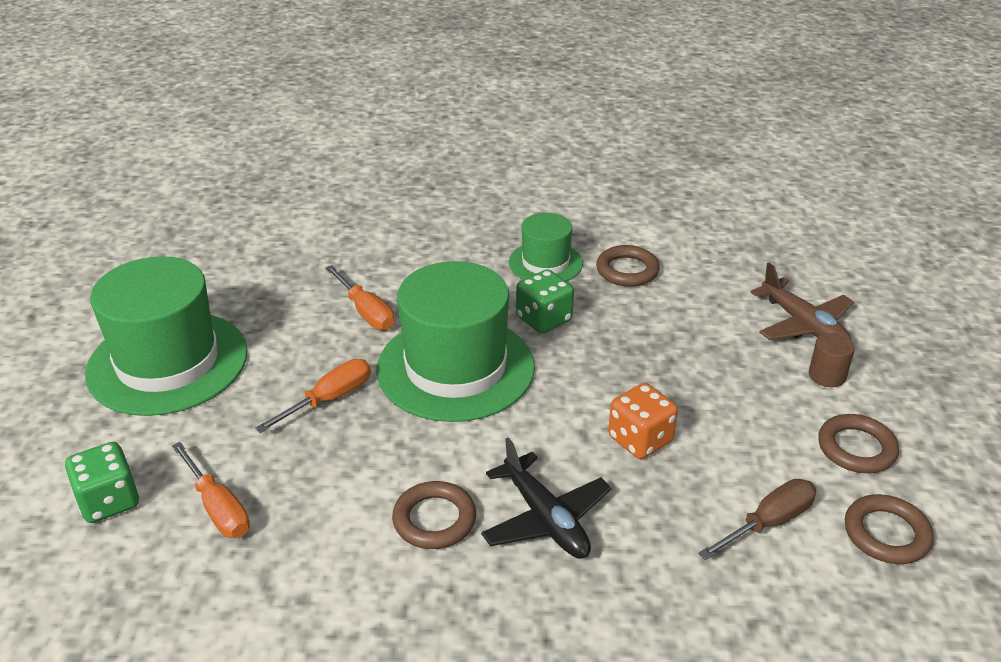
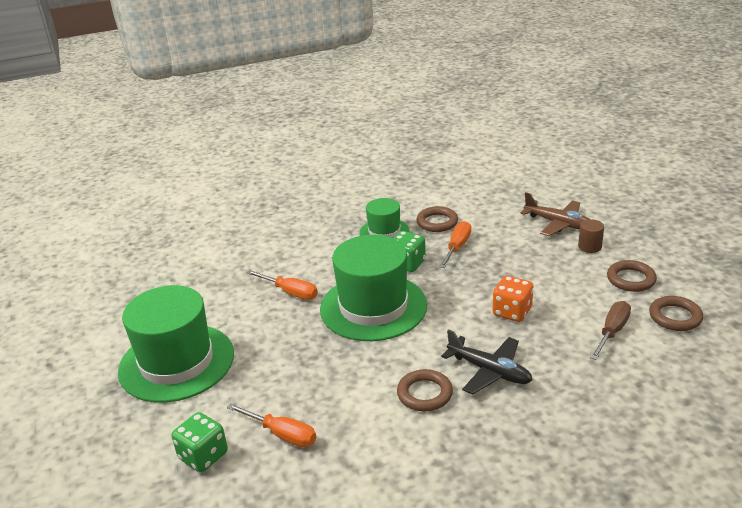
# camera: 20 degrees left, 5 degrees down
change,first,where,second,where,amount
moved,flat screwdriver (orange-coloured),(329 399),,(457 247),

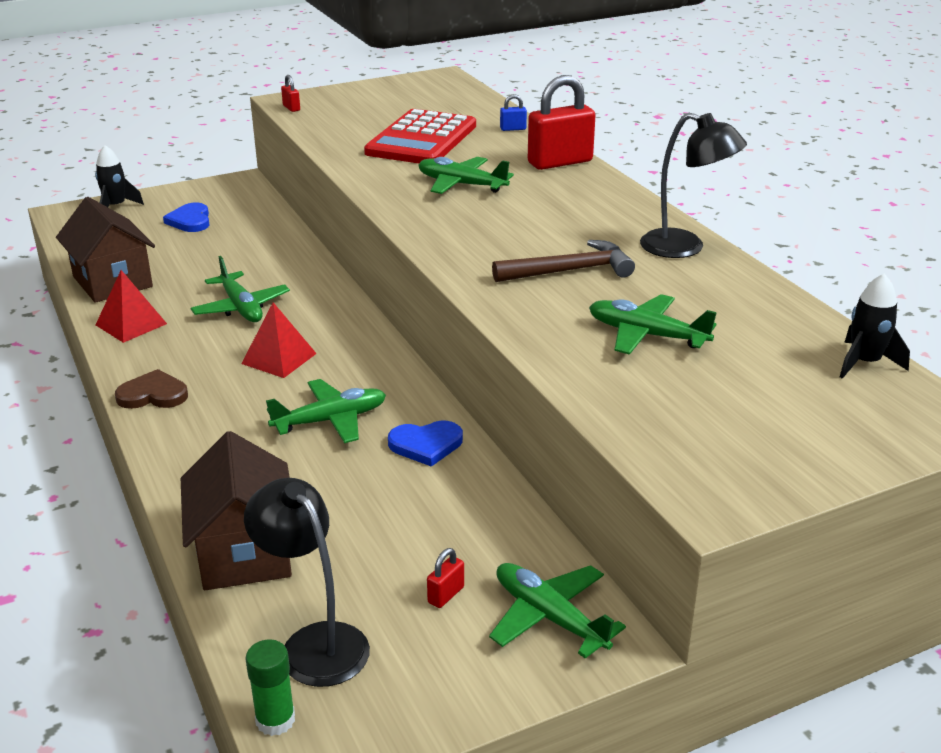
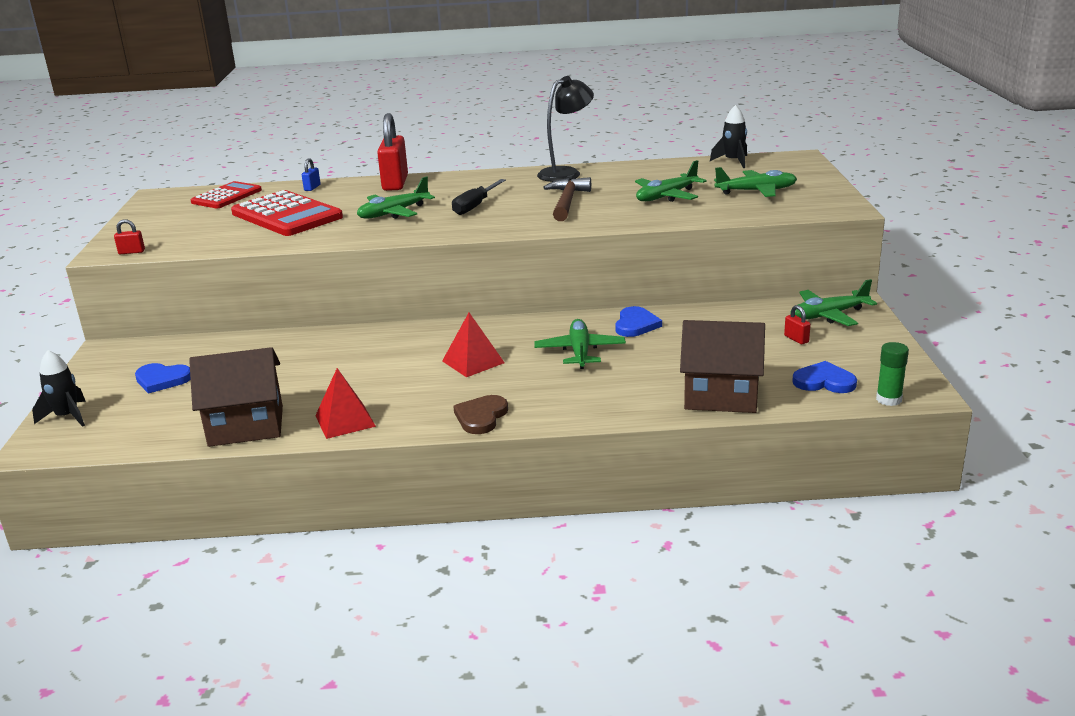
# camera: 65 degrees left, 5 degrees down
change,first,where,second,where,amount
moved,plane (green),(241 308),,(756 191),
replaced,lamp (ebony),(314 643),heart shape (blue),(824 381),
added,,,adding machine (crimson),(226 196),
added,,,flat screwdriver (ebony),(475 206),

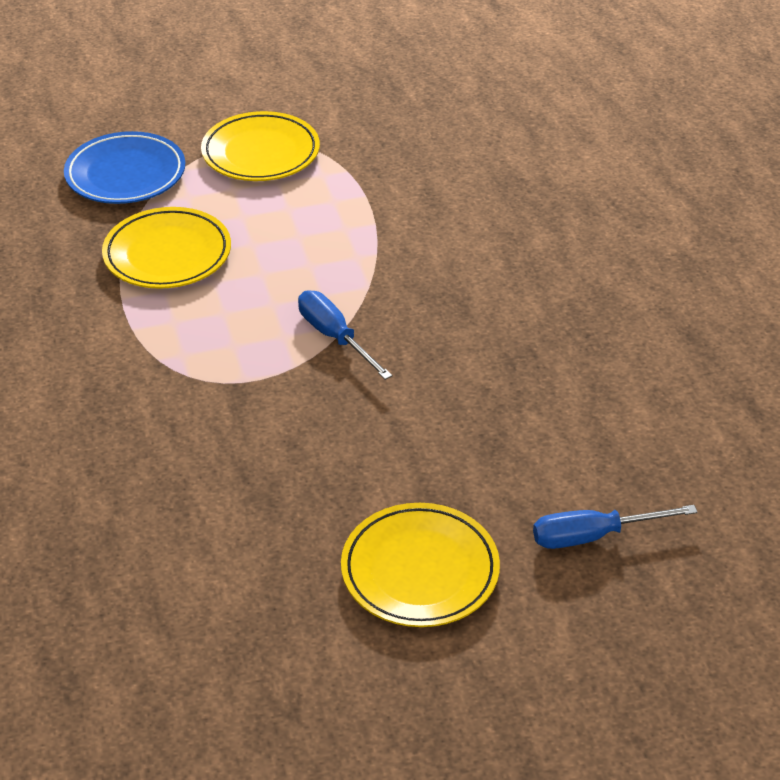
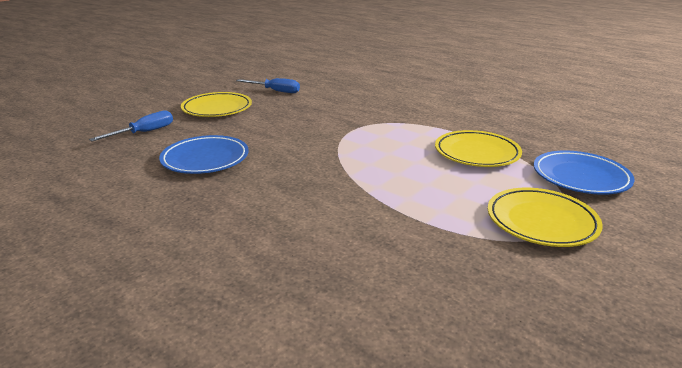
# camera: 145 degrees right, 15 degrees down
change,first,where,second,where,amount
moved,flat screwdriver (blue),(334 337),,(275 91),
added,,,plate (blue),(205 159),

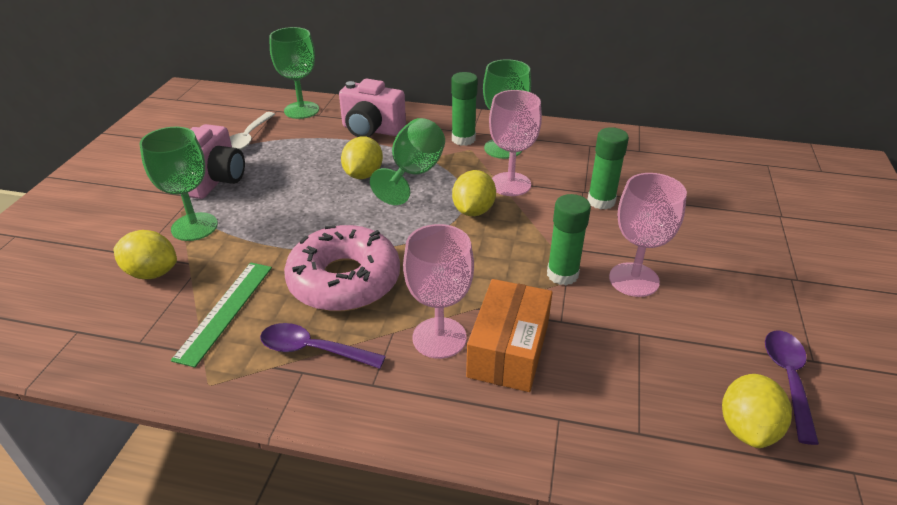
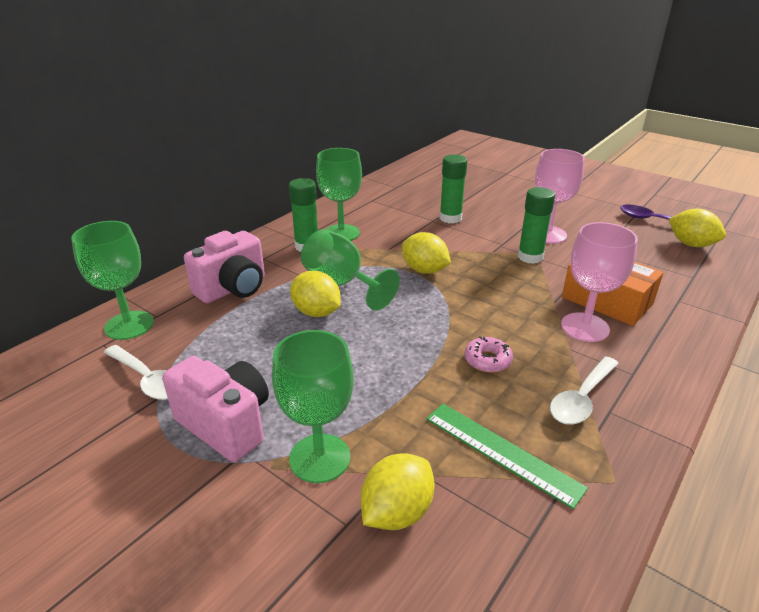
# camera: 65 degrees left, 5 degrees down
change,first,where,second,where,amount
recoloured,spoon (royal purple),(313 350),spoon (pure white),(581 399),
resized,doughnut (rosy),(344 280),,(487 360),x0.42
removed,goblet (rosy),(510 184),,,

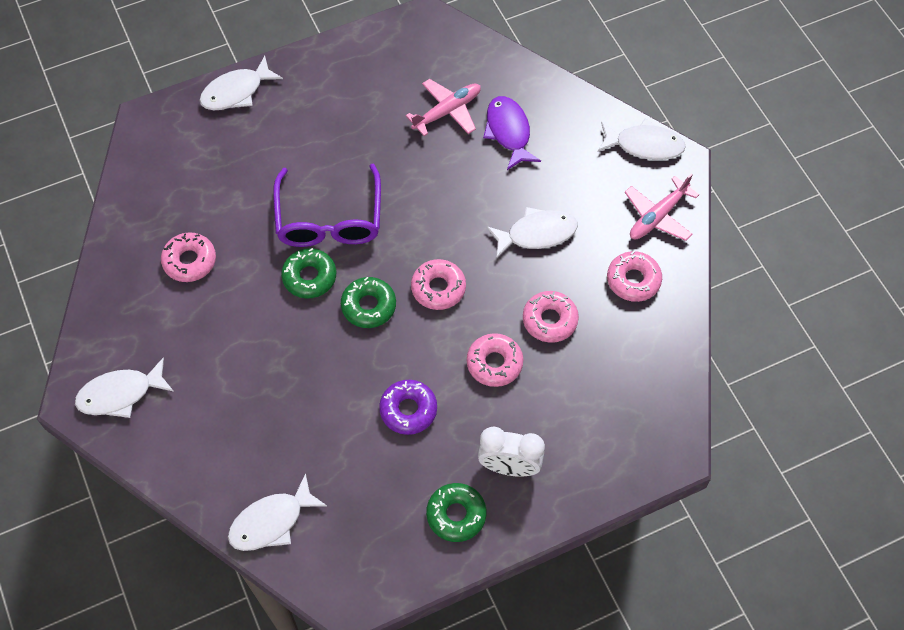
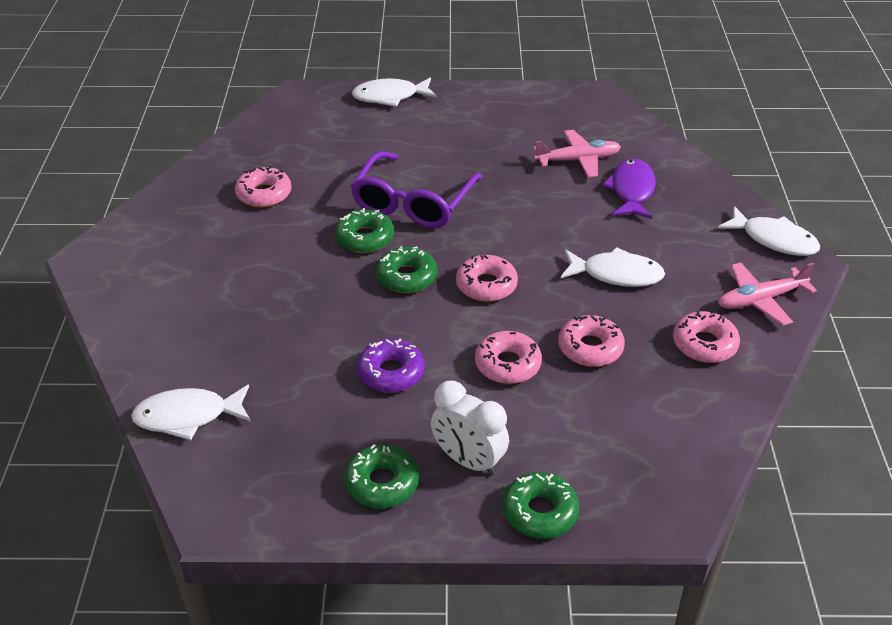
# camera: 25 degrees right, 20 degrees down
change,first,where,second,where,amount
removed,toy fish (pure white),(120 394),,,
added,,,doughnut (green),(540 512),

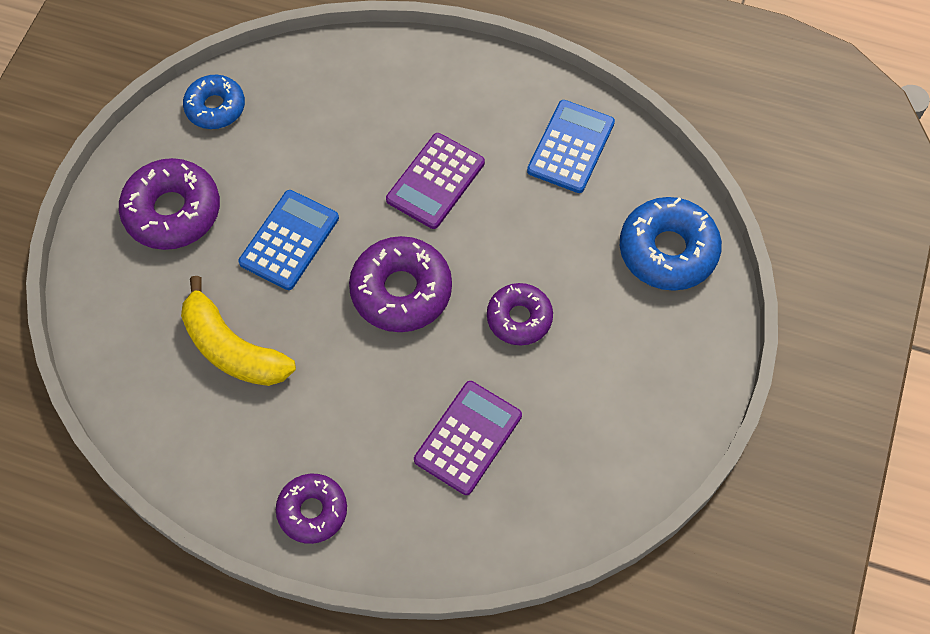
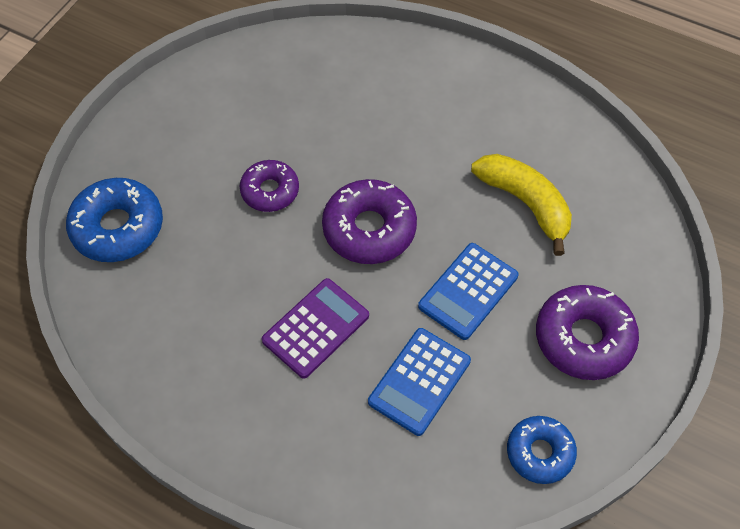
# camera: 170 degrees left, 5 degrees down
change,first,where,second,where,amount
removed,doughnut (royal purple),(312 511),,,
removed,adding machine (royal purple),(468 438),,,
moved,adding machine (blue),(570 147),,(419 381),

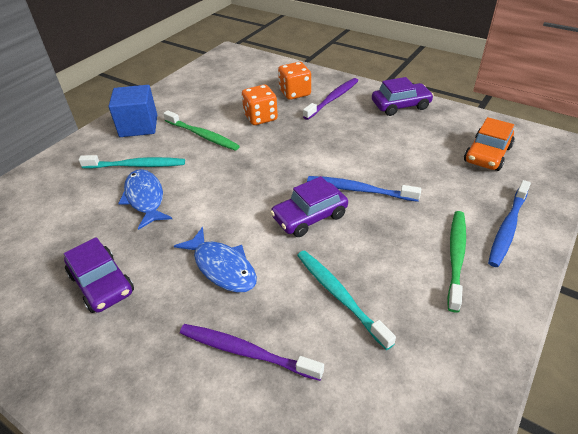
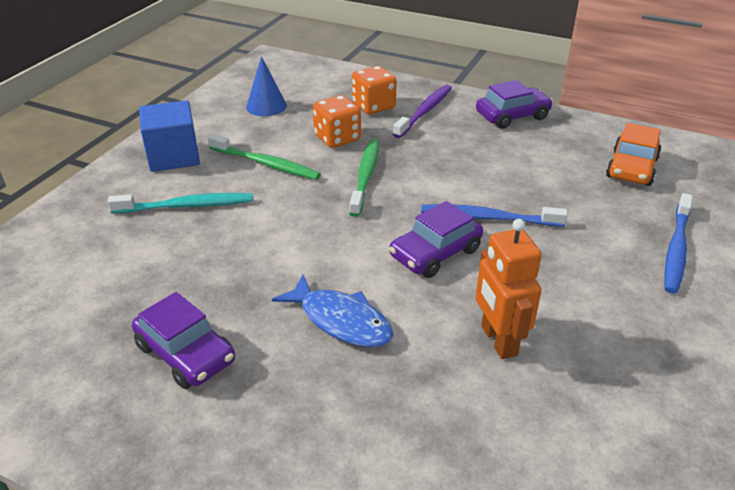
# camera: 10 degrees left, 5 degrees down
change,first,where,second,where,amount
removed,toy fish (blue),(145 198),,,
removed,dental brush (royal purple),(246 351),,,
replaced,dental brush (turquoise),(339 295),robot (orange-coloured),(498 341),
moved,dental brush (green),(456 257),,(365 176),
added,,,cone (blue),(266 106),

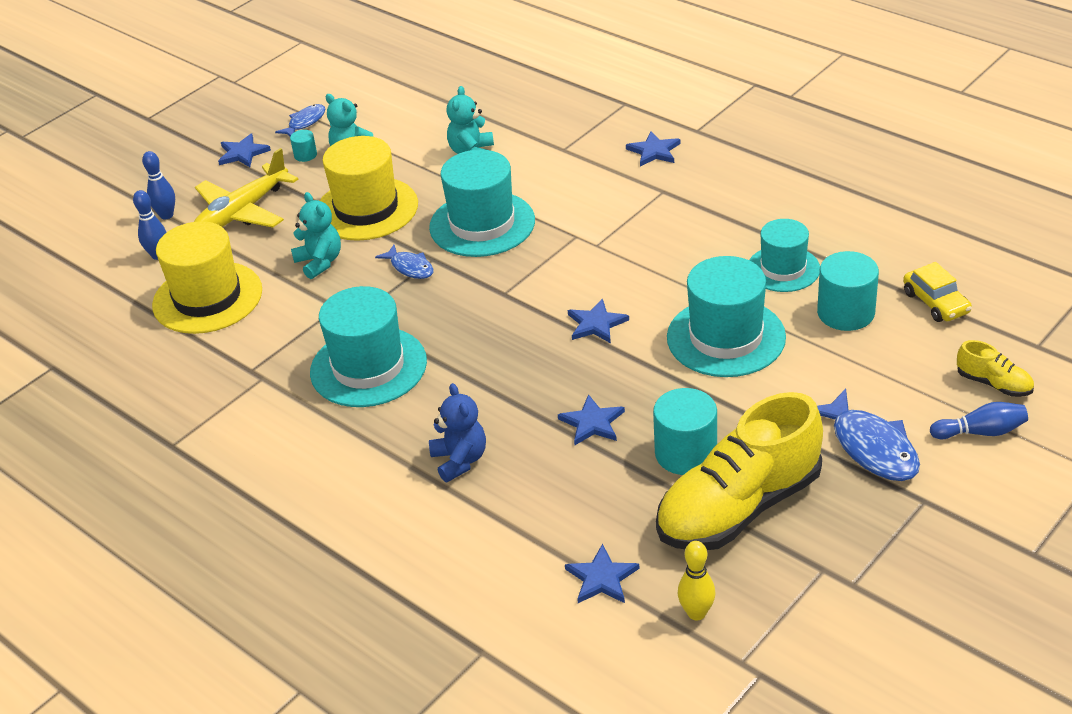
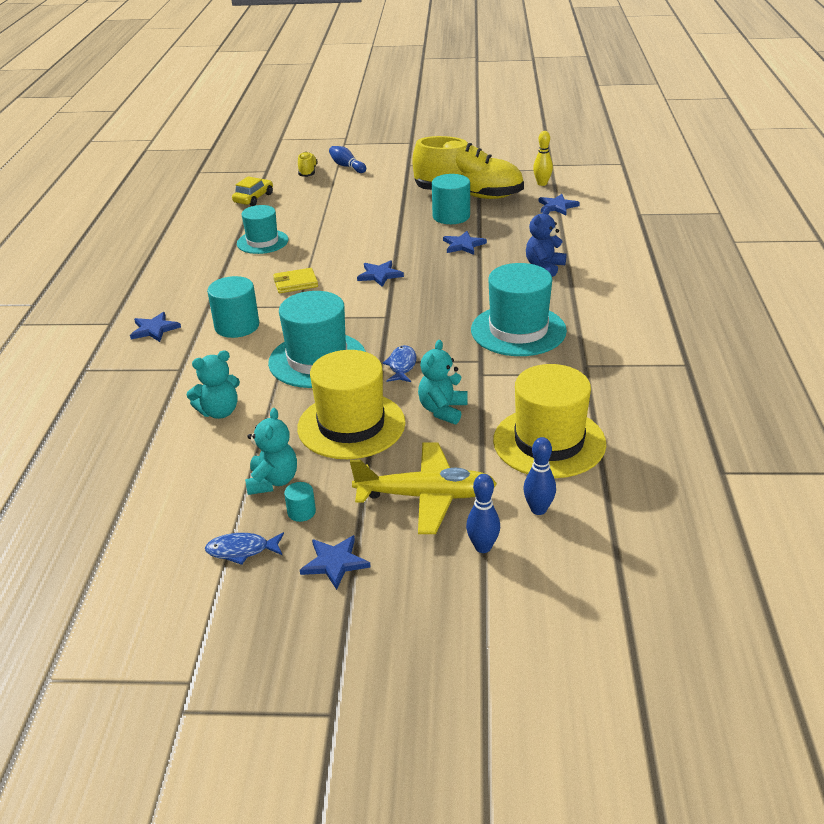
# camera: 130 degrees left, 5 degrees down
change,first,where,second,where,amount
removed,hat (turquoise),(726 337),,,
moved,solid cylinder (turquoise),(845 313),,(237 326),
removed,toy fish (blue),(870 447),,,
added,,,billfold (bright yellow),(295 283),

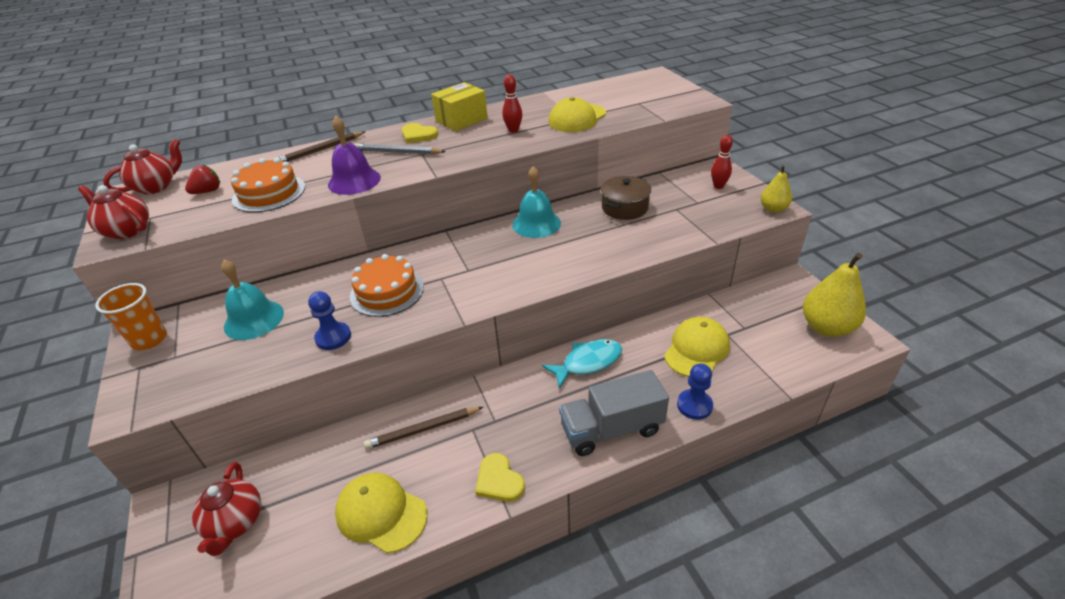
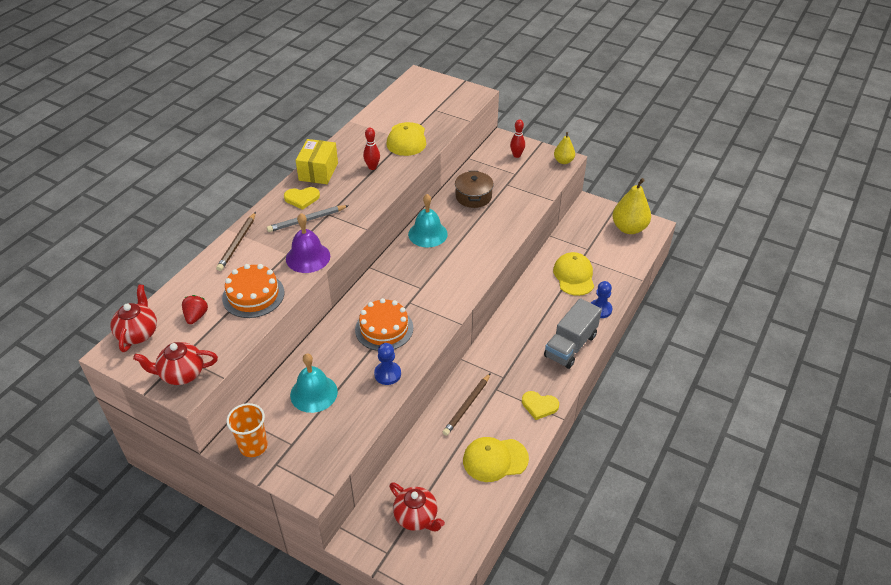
# camera: 40 degrees left, 5 degrees up
change,first,where,second,where,amount
removed,toy fish (turquoise),(588 362),,,

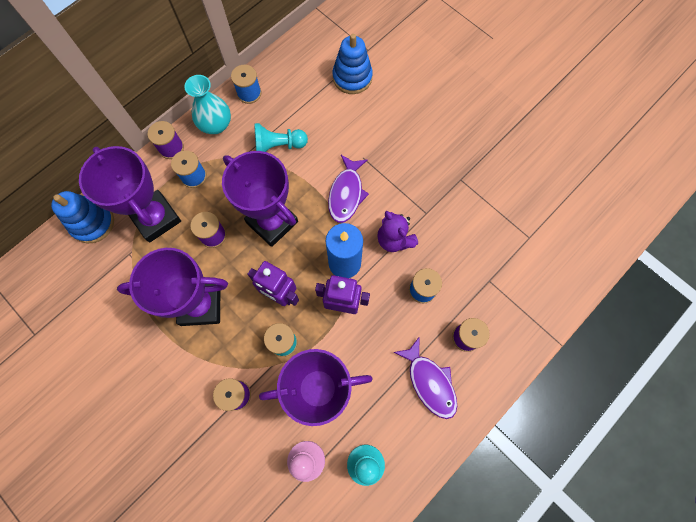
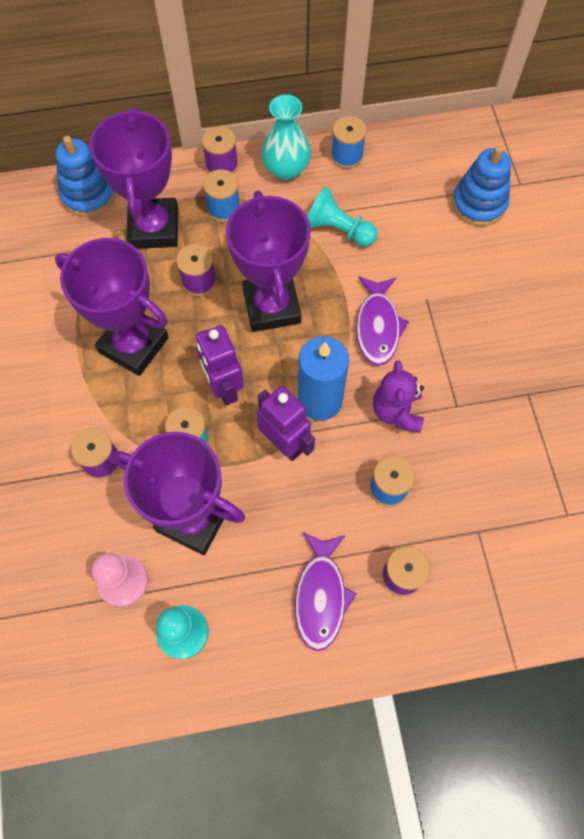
# camera: 35 degrees right, 5 degrees down
change,first,where,second,where,amount
turned,toy fish (royal purple),(346 193),,(377 327),45 degrees counterclockwise

